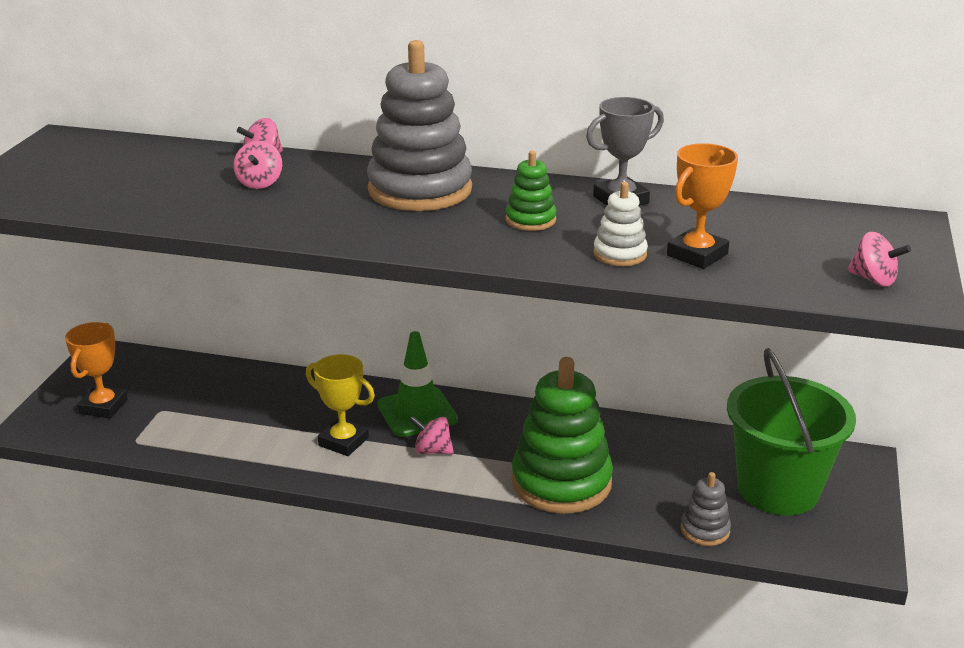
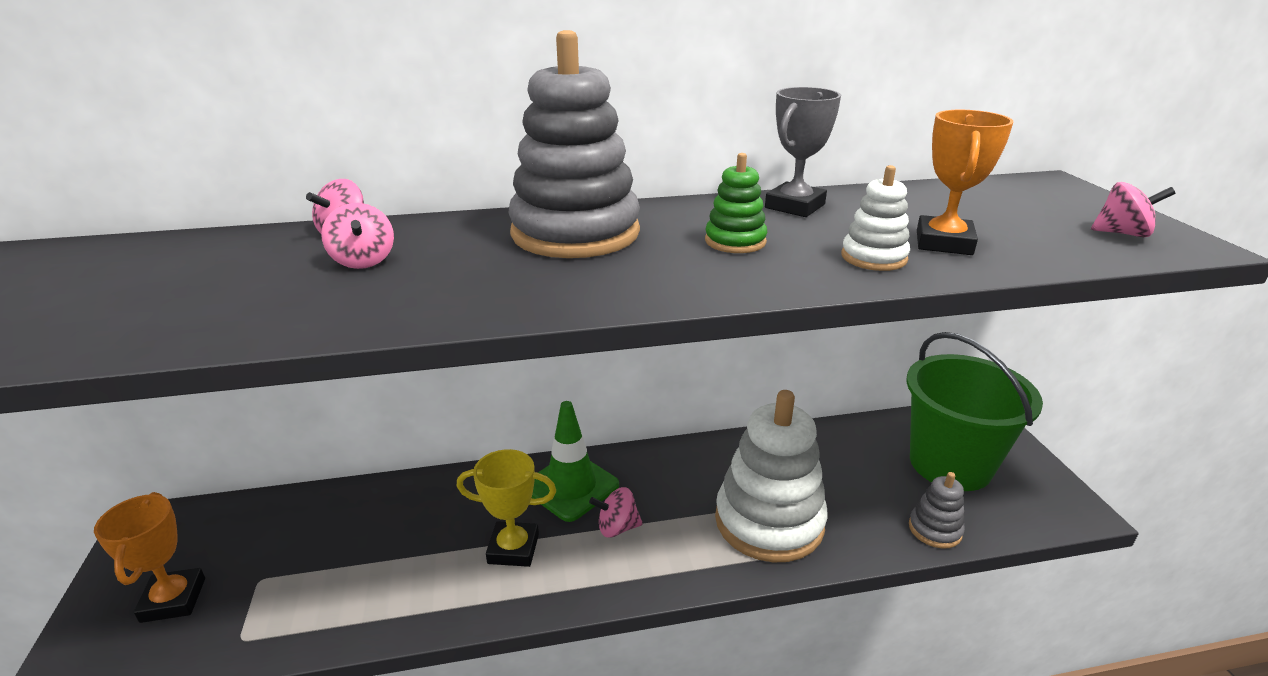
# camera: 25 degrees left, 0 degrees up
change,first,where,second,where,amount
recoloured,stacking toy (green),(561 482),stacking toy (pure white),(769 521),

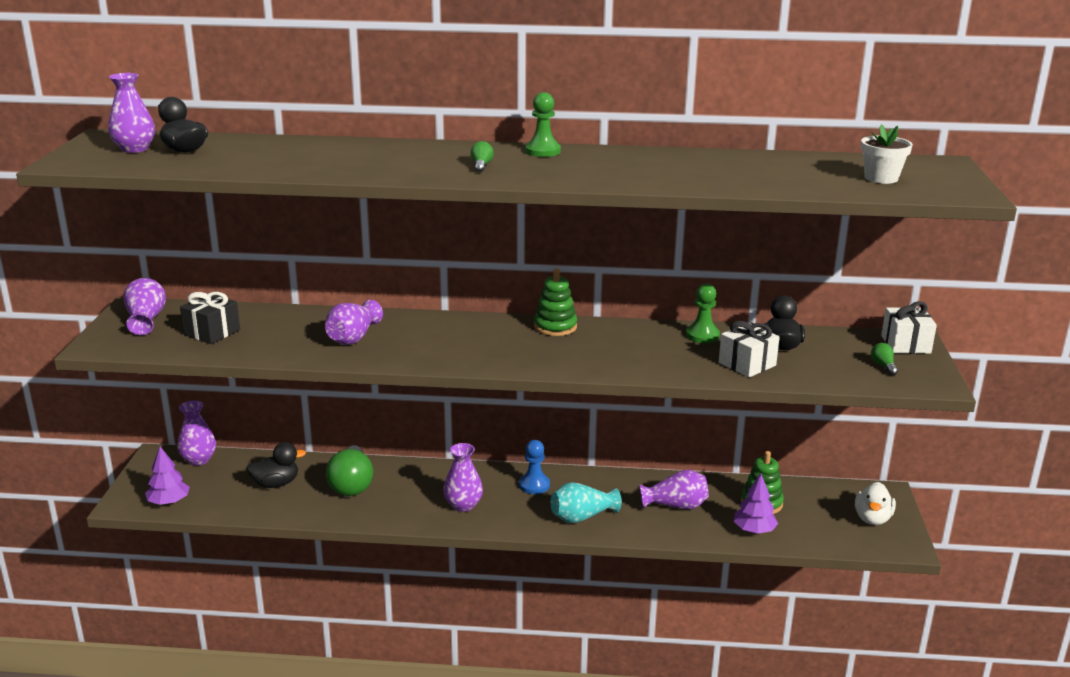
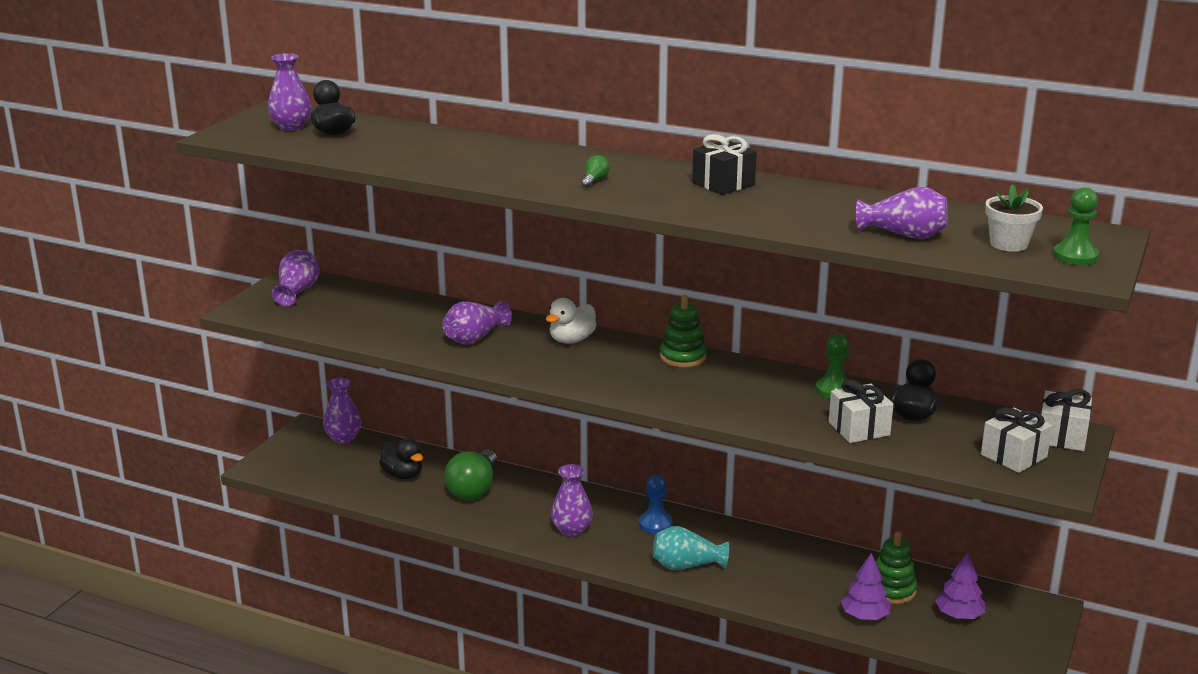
# camera: 20 degrees right, 0 degrees up
change,first,where,second,where,amount
moved,tree (royal purple),(169 502),,(959 615),
moved,wrapped gift (ebony),(212 332),,(723 184),
turned,rubber duck (ebony),(276 484),,(403 475),45 degrees clockwise
moved,game pawn (green),(542 151),,(1075 256),
moved,vase (royal purple),(675 505),,(904 235),
moved,rubber duck (pure white),(872 519),,(571 340),
replaced,bulb (green),(883 366),wrapped gift (pure white),(1013 456),

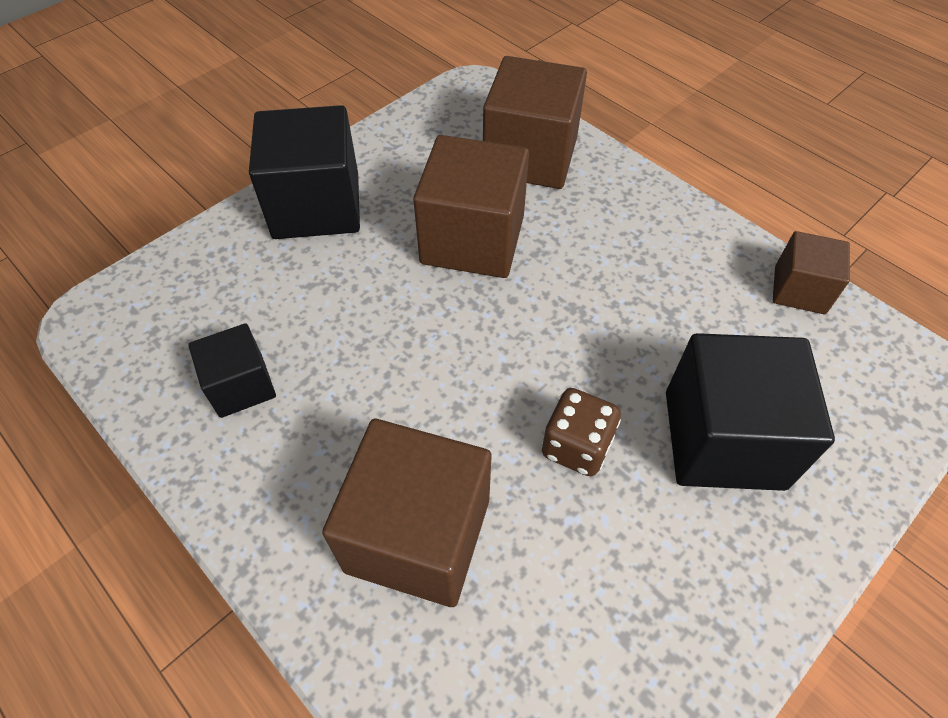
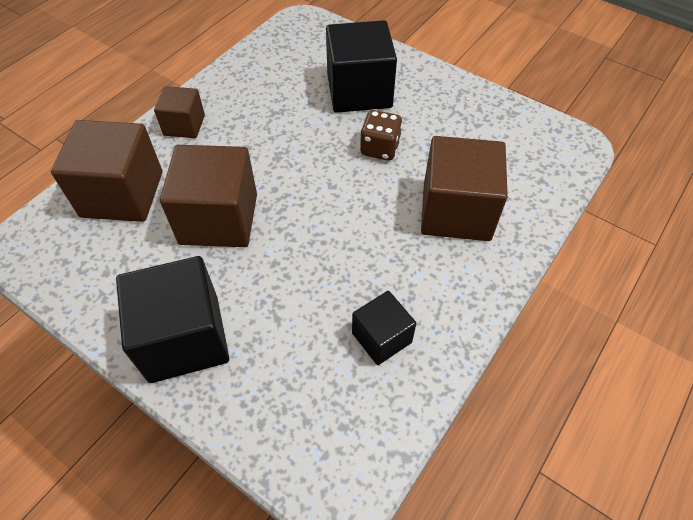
# camera: 100 degrees left, 0 degrees up
change,first,where,second,where,amount
moved,block (russet),(799 290),,(184 125),

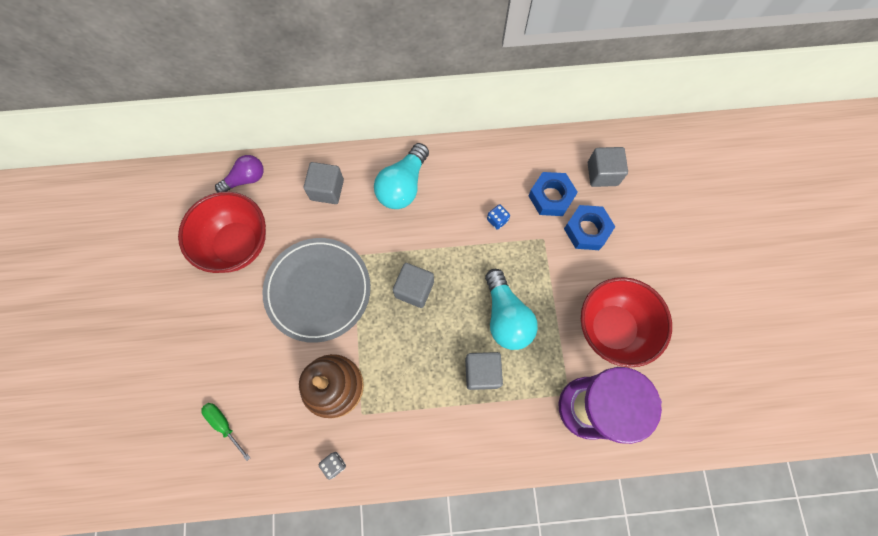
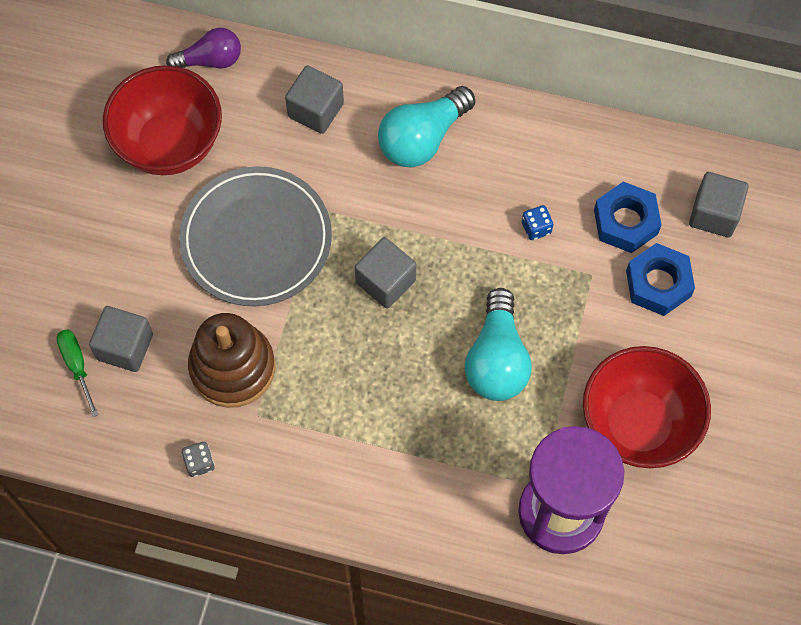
# camera: 20 degrees right, 5 degrees down
change,first,where,second,where,amount
moved,block (grey),(482 372),,(125 347),

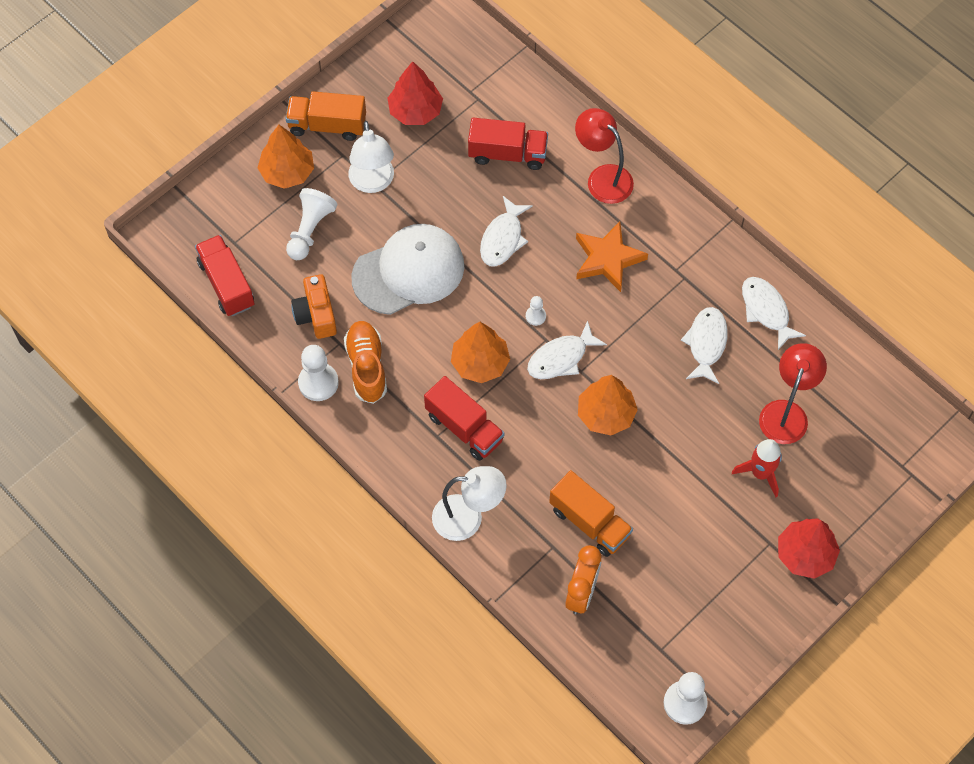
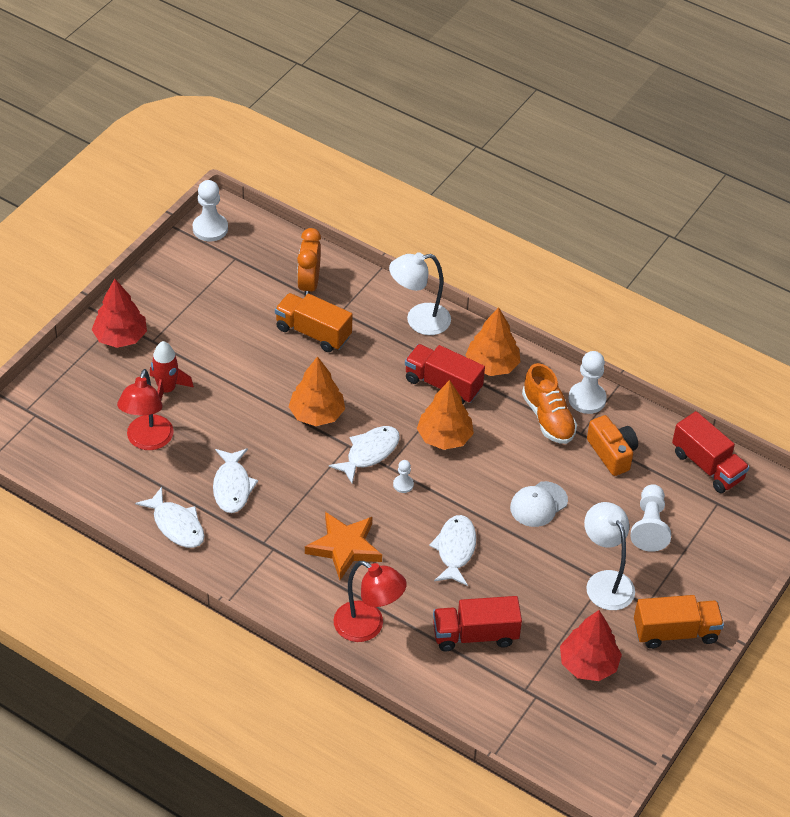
# camera: 165 degrees right, 15 degrees down
change,first,where,second,where,amount
moved,tree (orange-coloured),(287 172),,(492 365),
resized,cap (pure white),(408 271),,(538 504),x0.53

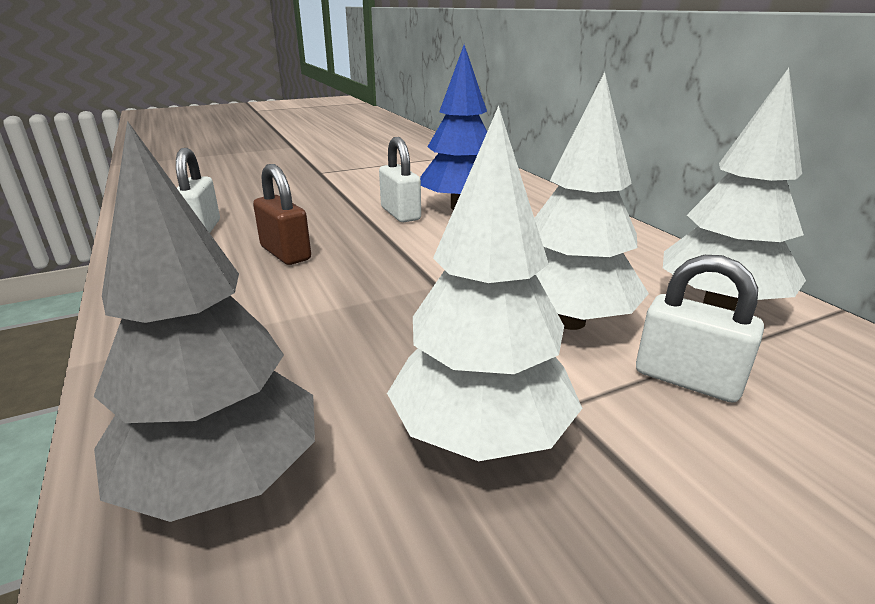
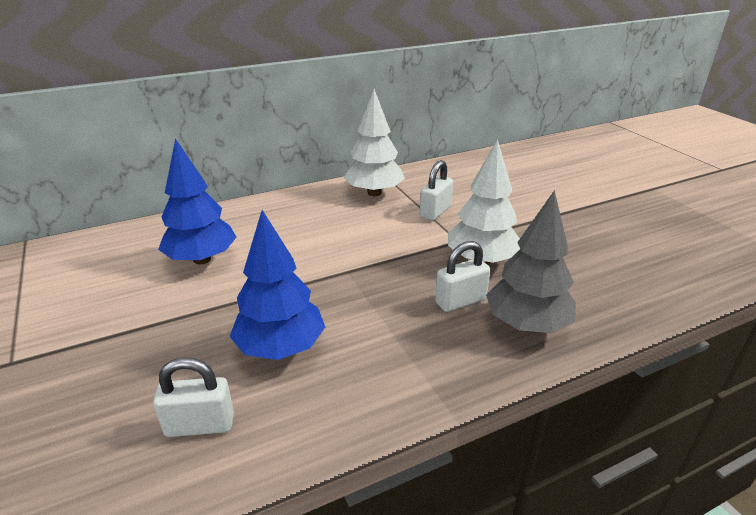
# camera: 90 degrees left, 5 degrees up
change,first,where,second,where,amount
replaced,padlock (russet),(285 253),tree (blue),(280 348),
moved,padlock (pure white),(400 214),,(460 301),
removed,tree (pure white),(569 321),,,

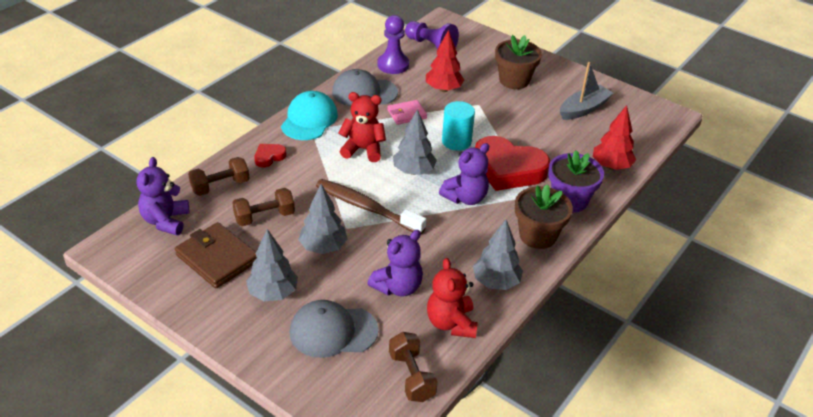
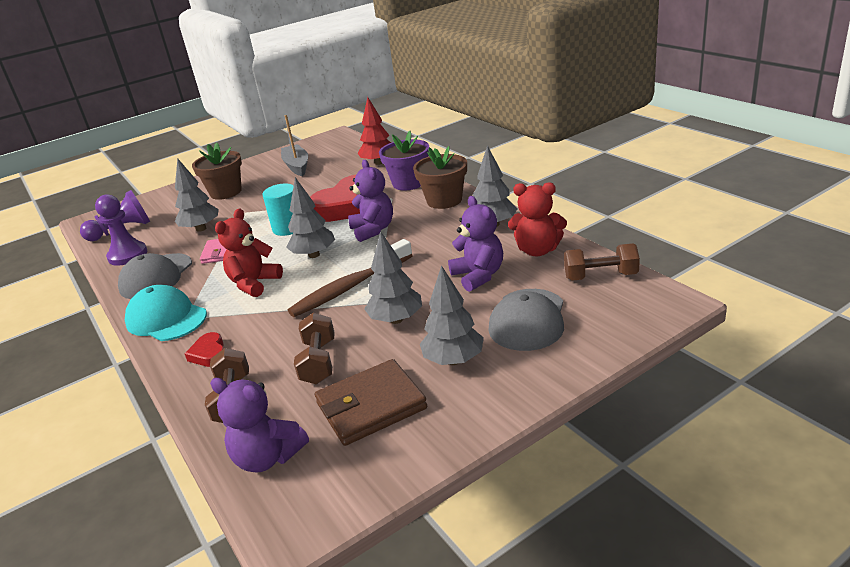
# camera: 65 degrees left, 10 degrees down
change,first,where,second,where,amount
recoloured,tree (crimson),(443 89),tree (grey),(201 229),

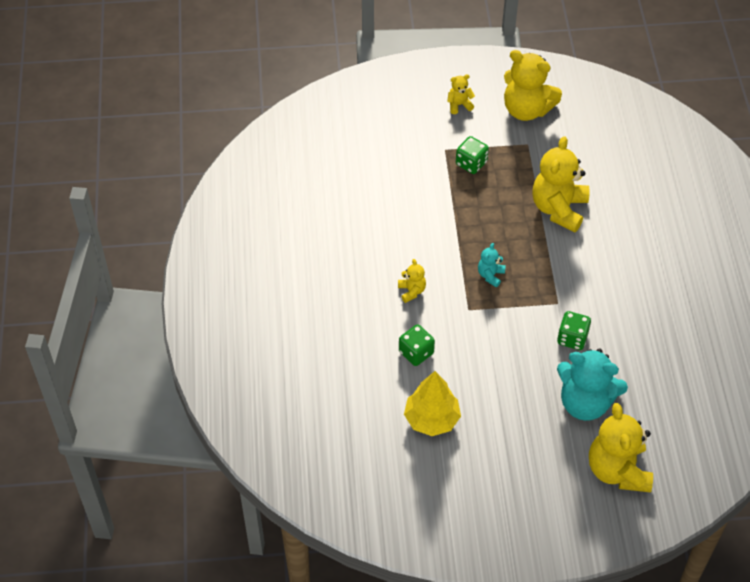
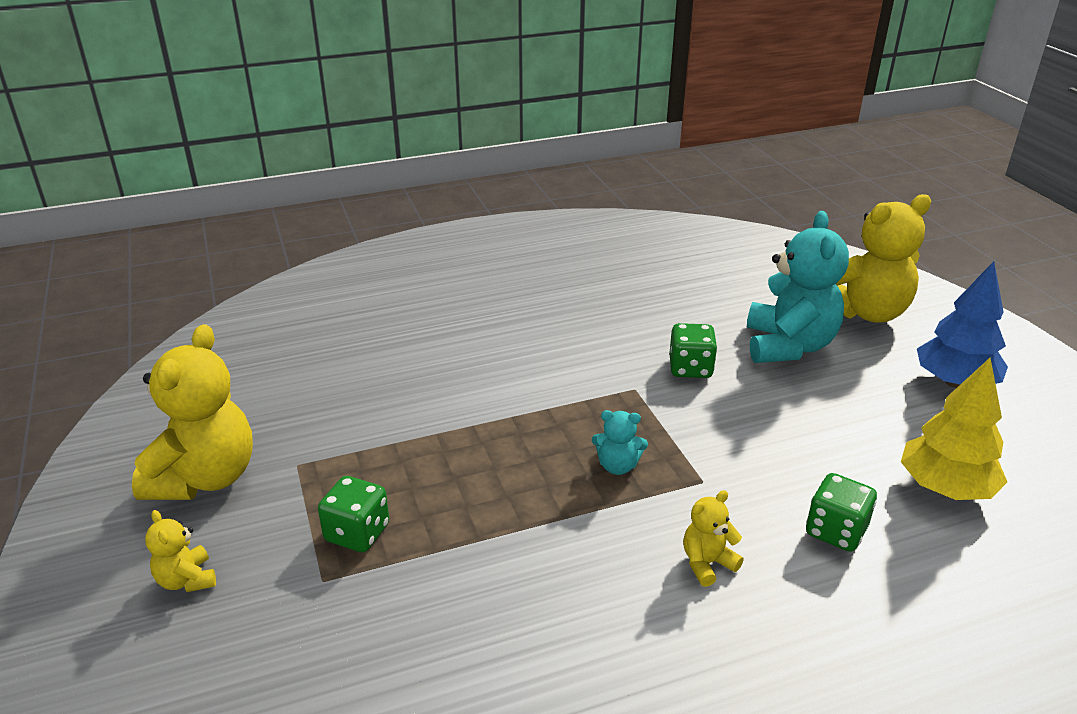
# camera: 105 degrees left, 20 degrees down
change,first,where,second,where,amount
removed,teddy bear (bright yellow),(558 209),,,
added,,,tree (blue),(954 382),

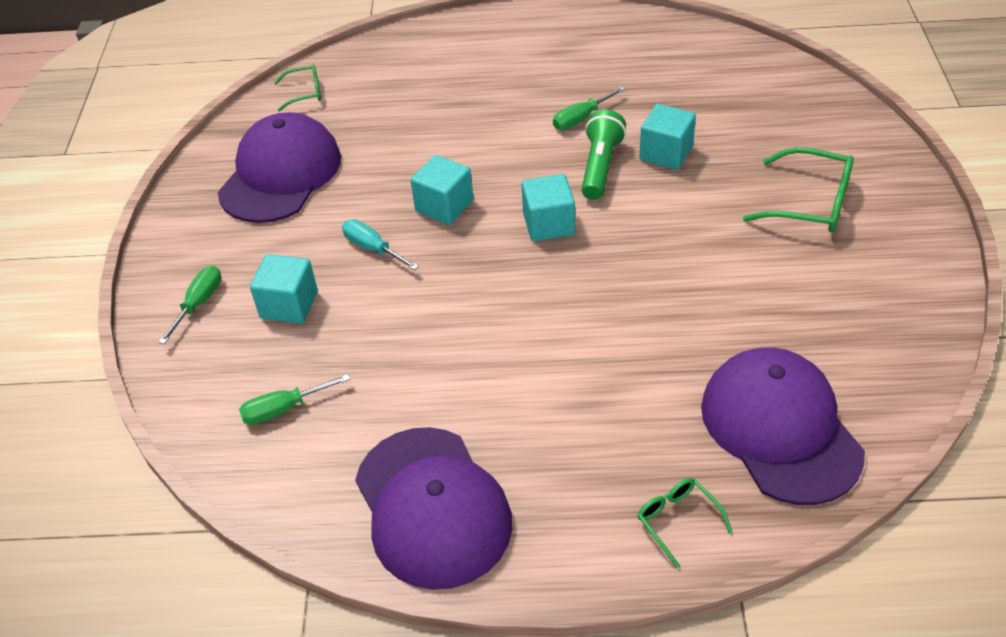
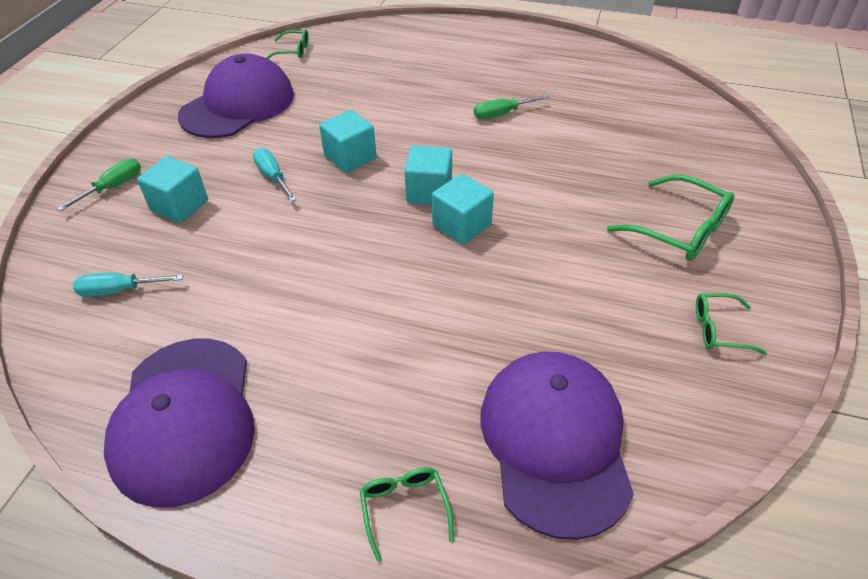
# camera: 15 degrees right, 0 degrees up
change,first,where,second,where,amount
recoloured,flat screwdriver (green),(284 409),flat screwdriver (turquoise),(119 290),
removed,flashlight (green),(600 166),,,
moved,block (turquoise),(666 153),,(462 225),
added,,,glasses (green),(719 329),

